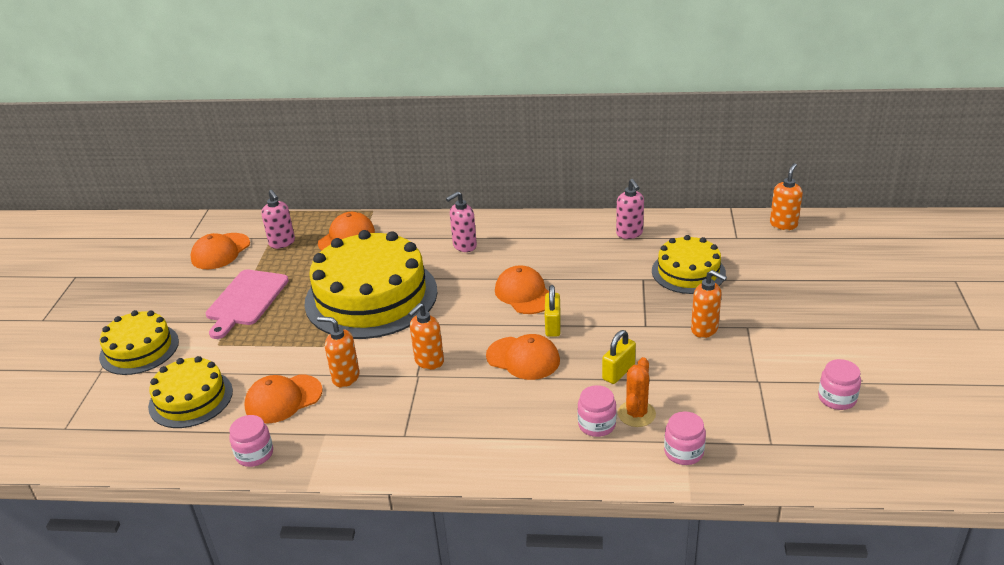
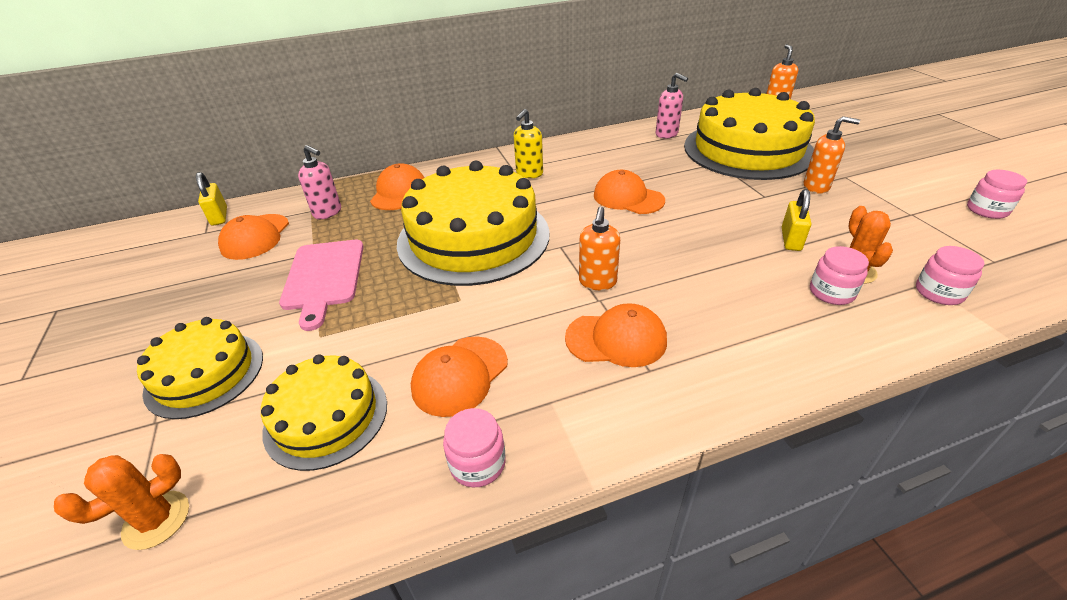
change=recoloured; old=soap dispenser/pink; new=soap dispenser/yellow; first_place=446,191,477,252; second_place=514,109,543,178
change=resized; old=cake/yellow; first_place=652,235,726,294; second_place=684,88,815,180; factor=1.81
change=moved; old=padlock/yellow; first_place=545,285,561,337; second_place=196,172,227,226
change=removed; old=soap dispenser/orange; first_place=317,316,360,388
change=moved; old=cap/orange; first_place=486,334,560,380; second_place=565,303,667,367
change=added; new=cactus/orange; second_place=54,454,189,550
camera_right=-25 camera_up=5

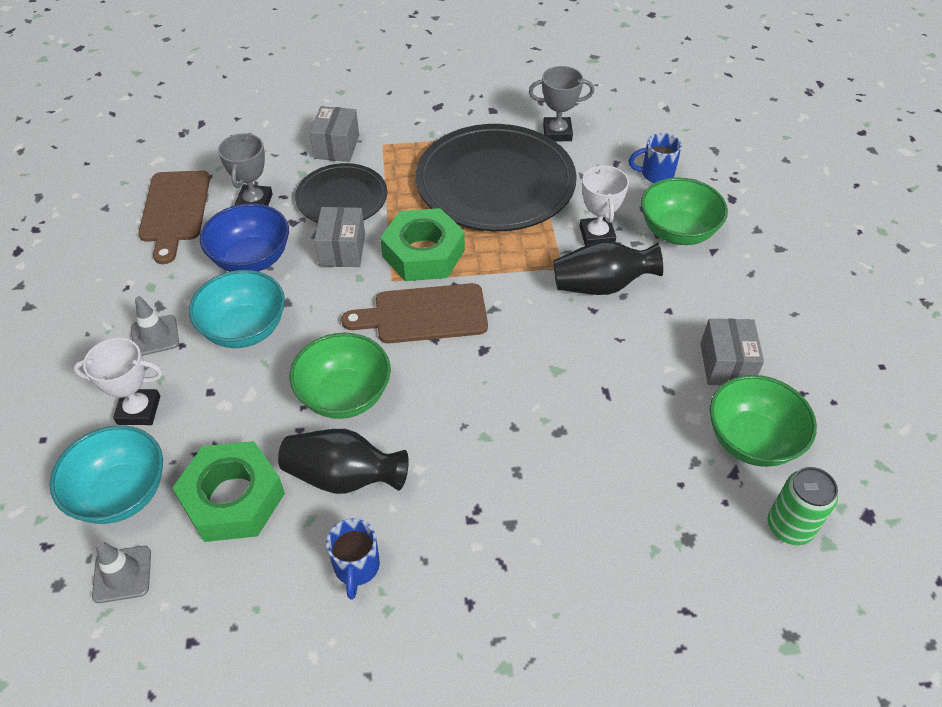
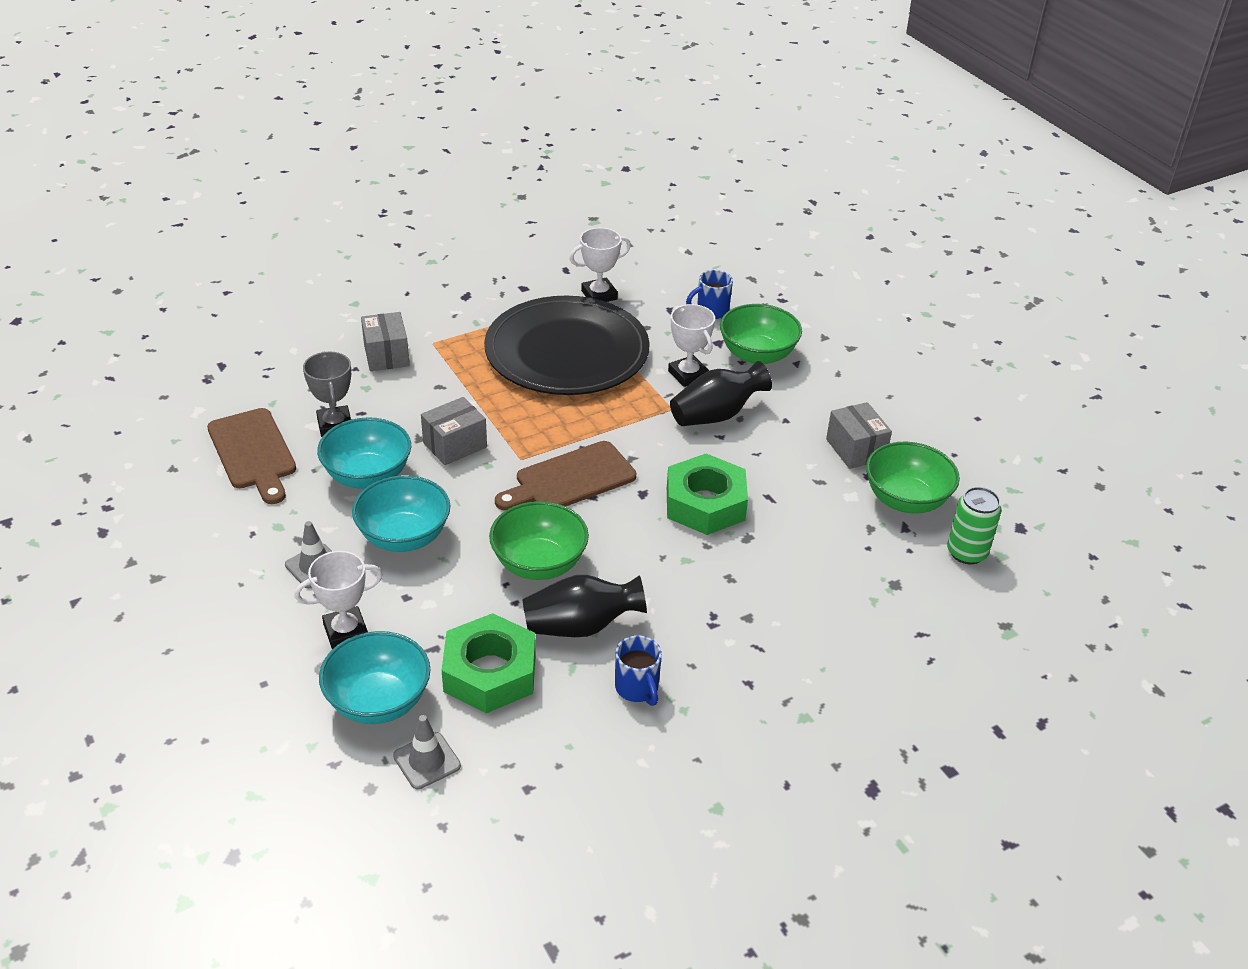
change=recoloured; old=trophy/grey; new=trophy/white; first_place=529,66,594,141; second_place=570,228,631,302
change=removed; old=plate/black; first_place=295,163,387,223
change=recoloured; old=bowl/blue; new=bowl/turquoise; first_place=200,203,289,272; second_place=317,417,411,489
change=turned; old=box/grey; first_place=314,207,365,267; second_place=421,397,487,465; degrees=75
change=moved; old=nut/green; first_place=380,208,465,281; second_place=667,454,748,535
camera_right=-25 camera_up=-10

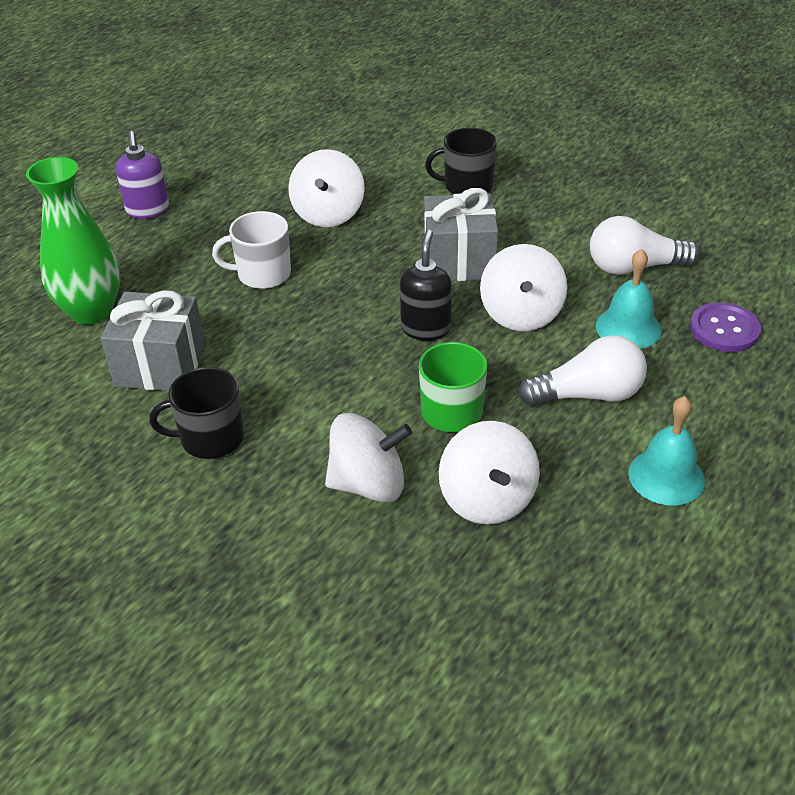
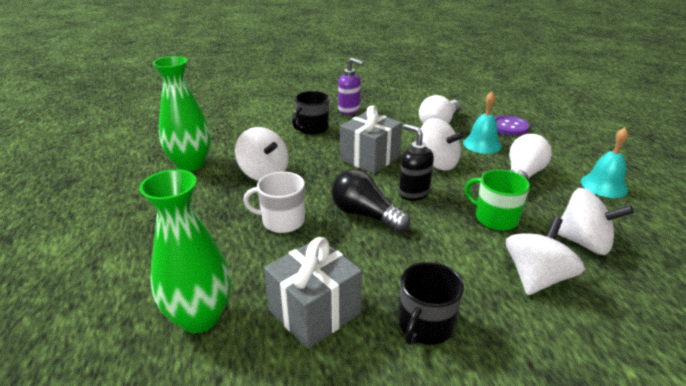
change=moved; old=soap dispenser/purple; first_place=116,131,169,219; second_place=338,58,364,114
change=turned; old=mug/white; first_place=212,211,291,289; second_place=243,172,305,233; degrees=60
change=added; new=vase/green; second_place=153,56,211,171
change=added; new=light bulb/black; second_place=332,169,410,232
camera_right=-50 camera_up=-10

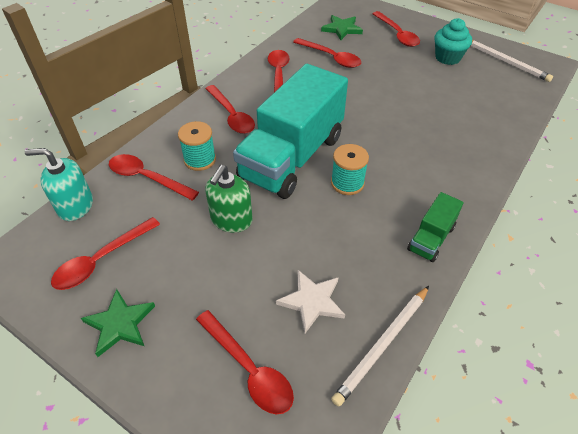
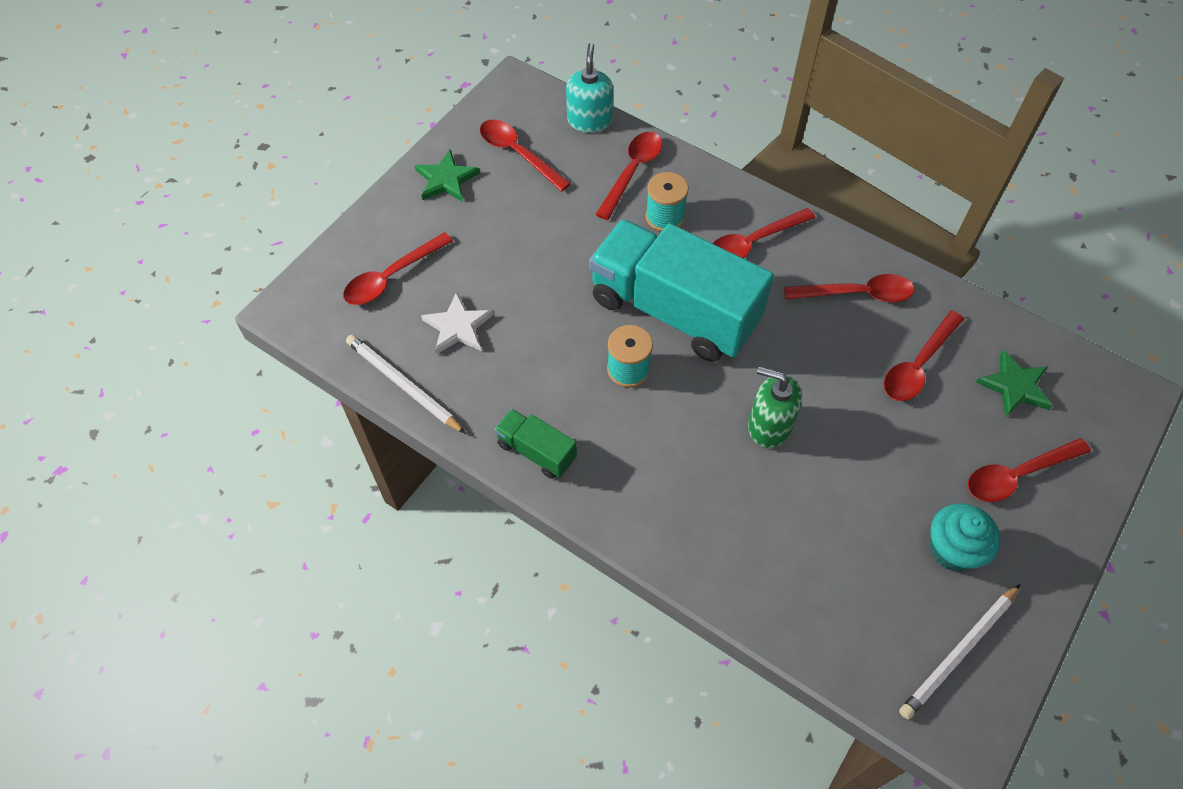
change=moved; old=soap dispenser/green; first_place=205,165,253,233; second_place=748,367,802,448
camera_right=90 camera_up=10

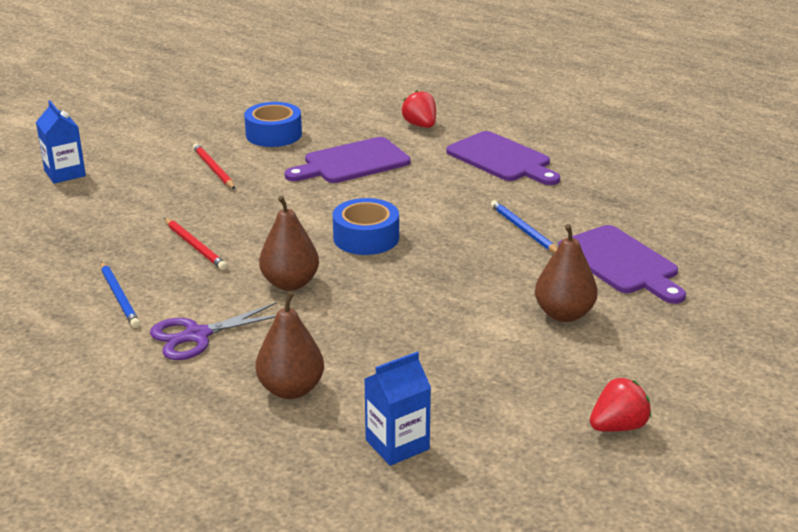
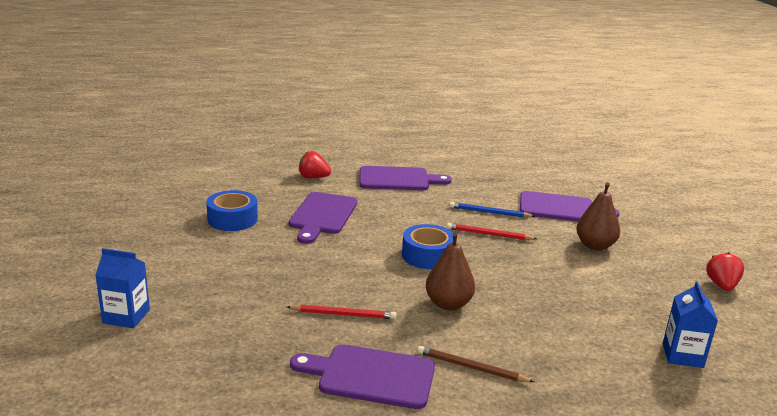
change=moved; old=pencil/red; first_place=193,144,235,189; second_place=447,223,537,240
change=replaced; old=pencil/blue; new=cutting board/purple; first_place=101,261,140,328; second_place=290,344,435,409
change=removed; old=pear/brown; first_place=256,291,324,399
change=replaced; old=scissors/purple; new=pencil/brown; first_place=150,302,276,360; second_place=417,346,534,382
camera_right=-50 camera_up=-5

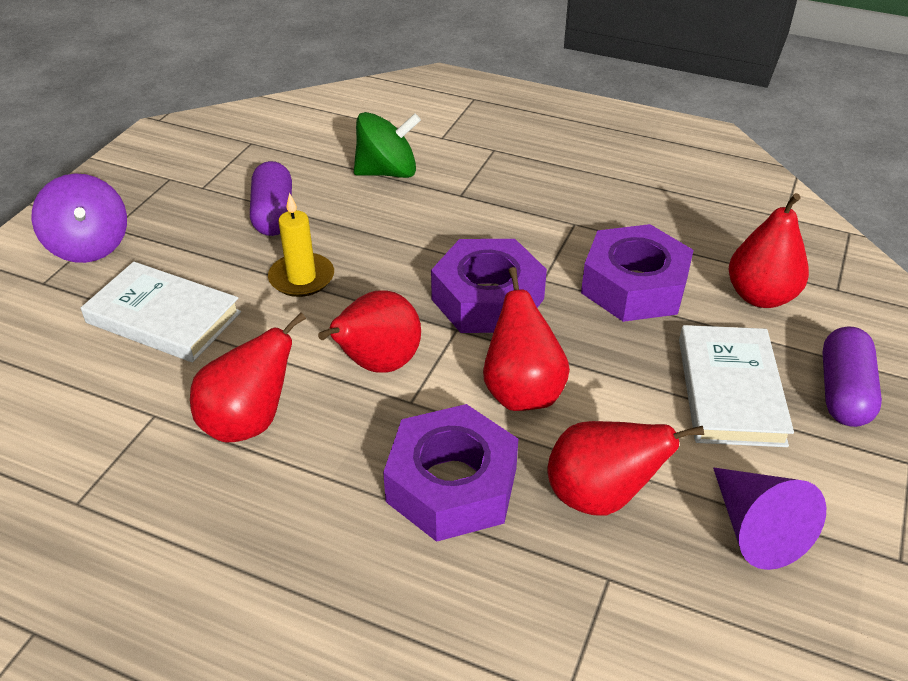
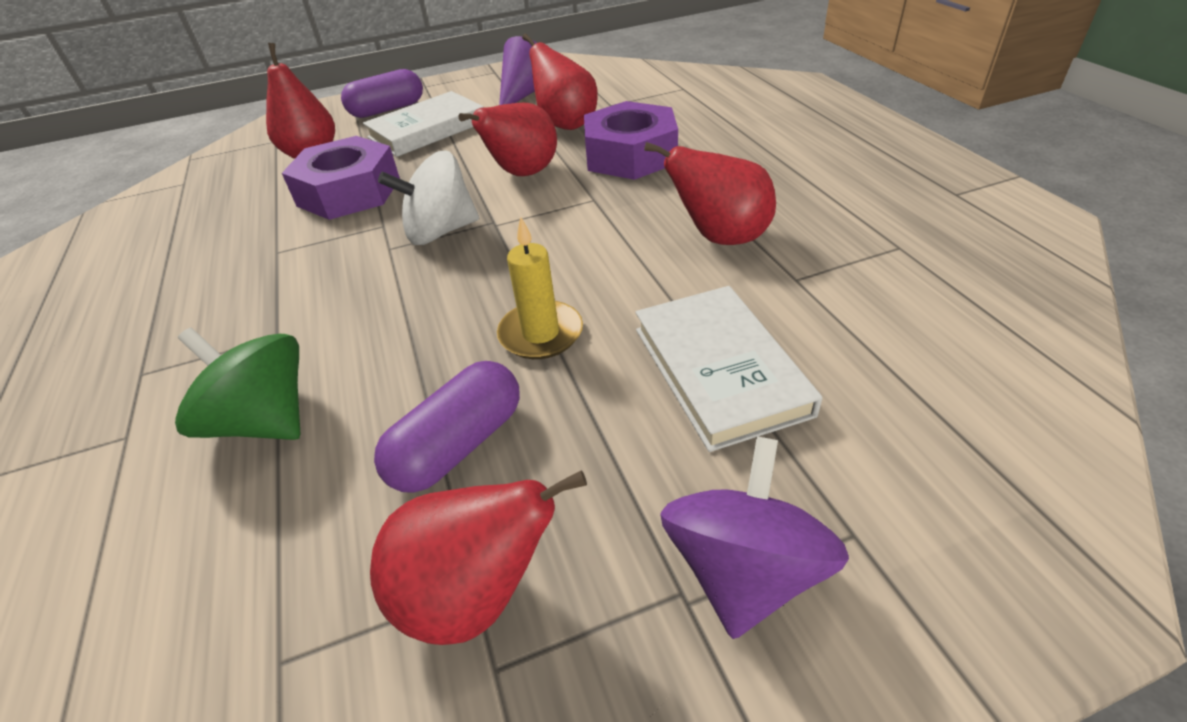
change=replaced; old=nut/purple; new=spinning top/white; first_place=431,239,547,333; second_place=378,150,479,245
change=moved; old=pear/red; first_place=318,290,421,373; second_place=370,470,587,645
camera_right=-130 camera_up=0

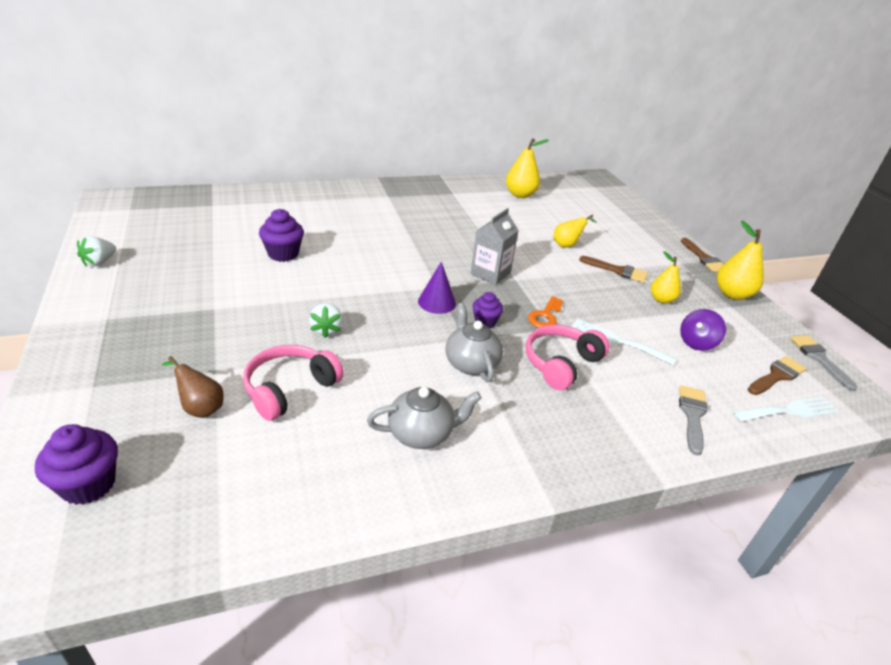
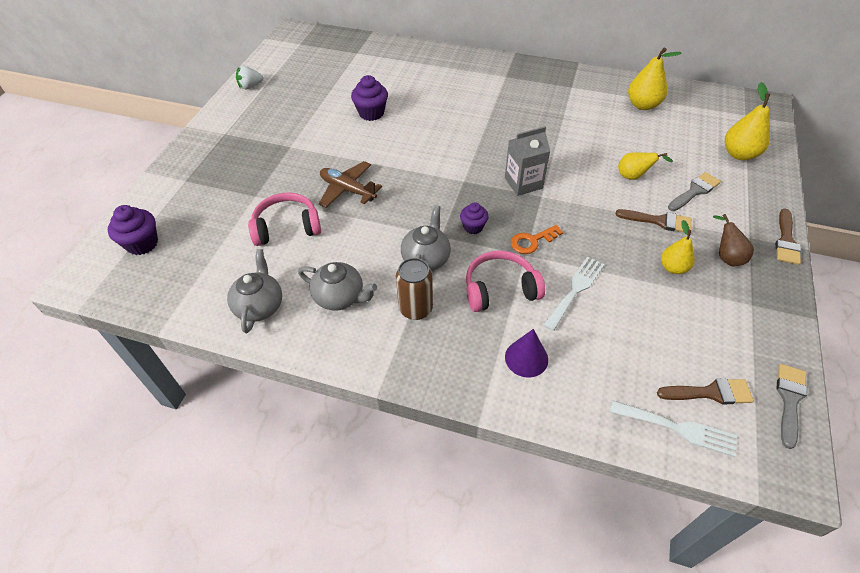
change=moved; old=pear/yellow; first_place=717,220,764,300; second_place=725,82,770,160
change=turned; old=brush/brown; first_place=579,256,648,283; second_place=616,209,691,232; degrees=-45
change=moved; old=cone/purple; first_place=418,262,456,314; second_place=505,329,548,378
change=replaced; old=strawberry/white; new=plane/brown; first_place=309,303,343,338; second_place=319,161,382,208
change=removed; old=spinning top/purple; first_place=680,309,726,351
change=turned; old=fork/white; first_place=572,319,676,365; second_place=543,256,604,331; degrees=60
change=moved; old=pear/brown; first_place=162,356,224,418; second_place=713,214,754,266
change=moved; old=brush/grey; first_place=679,385,708,455; second_place=668,172,721,211
change=added; new=teapot/grey; second_place=227,249,282,333
change=added; new=can/brown; second_place=396,258,433,320
camera_right=40 camera_up=15

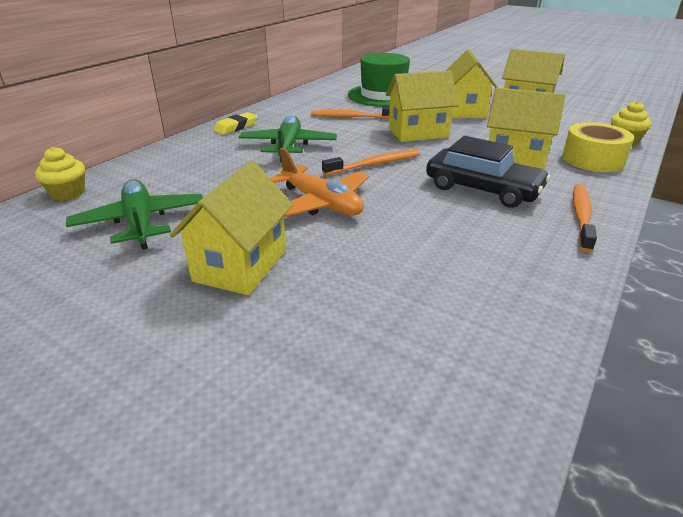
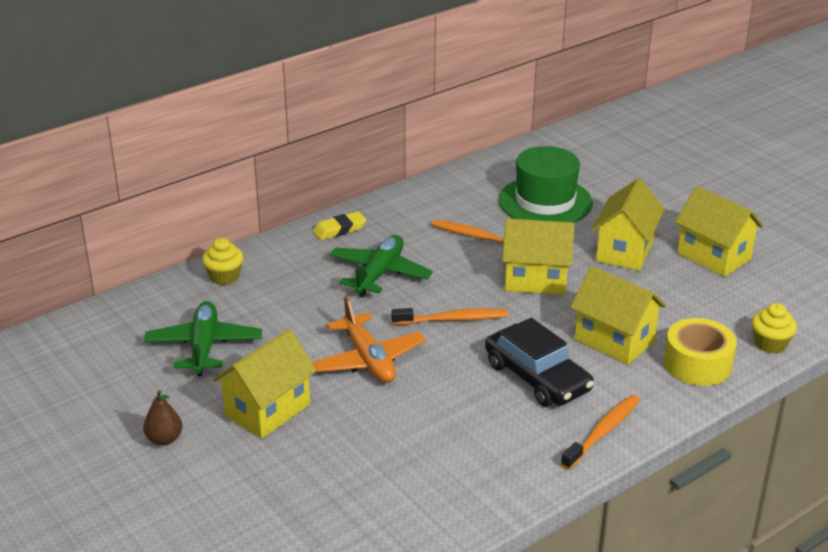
change=moved; old=cupcake/yellow; first_place=35,147,85,201; second_place=202,238,244,285
change=added; new=pear/brown; second_place=143,390,182,445
camera_right=20 camera_up=0

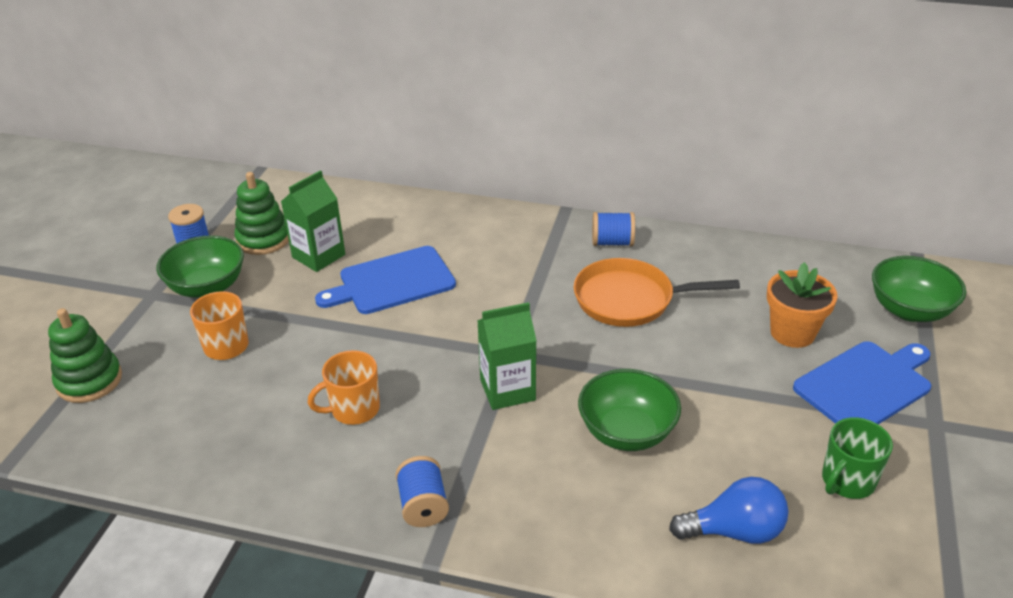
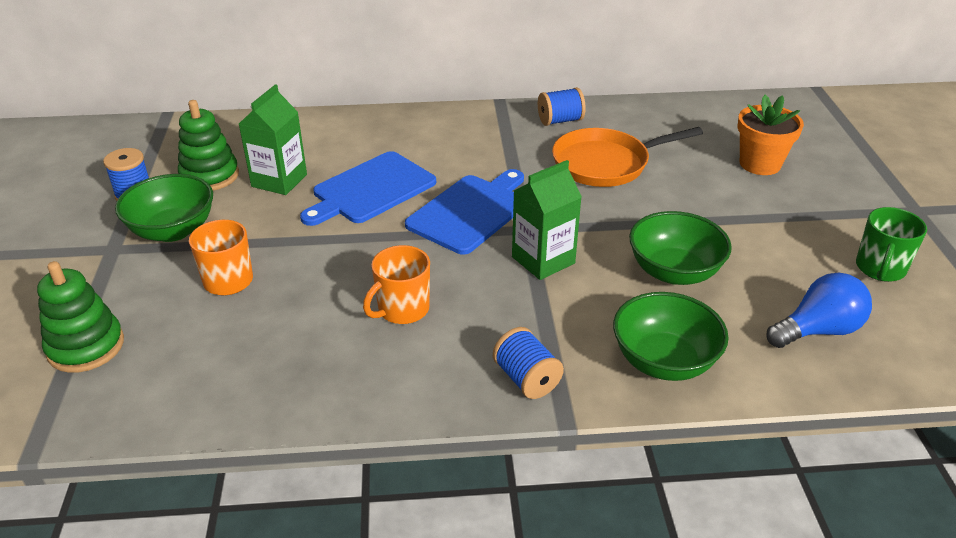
change=moved; old=bowl/green; first_place=872,256,966,322; second_place=613,292,729,381
change=moved; old=cutting board/blue; first_place=793,341,931,424; second_place=405,169,524,255
camera_right=-20 camera_up=0

